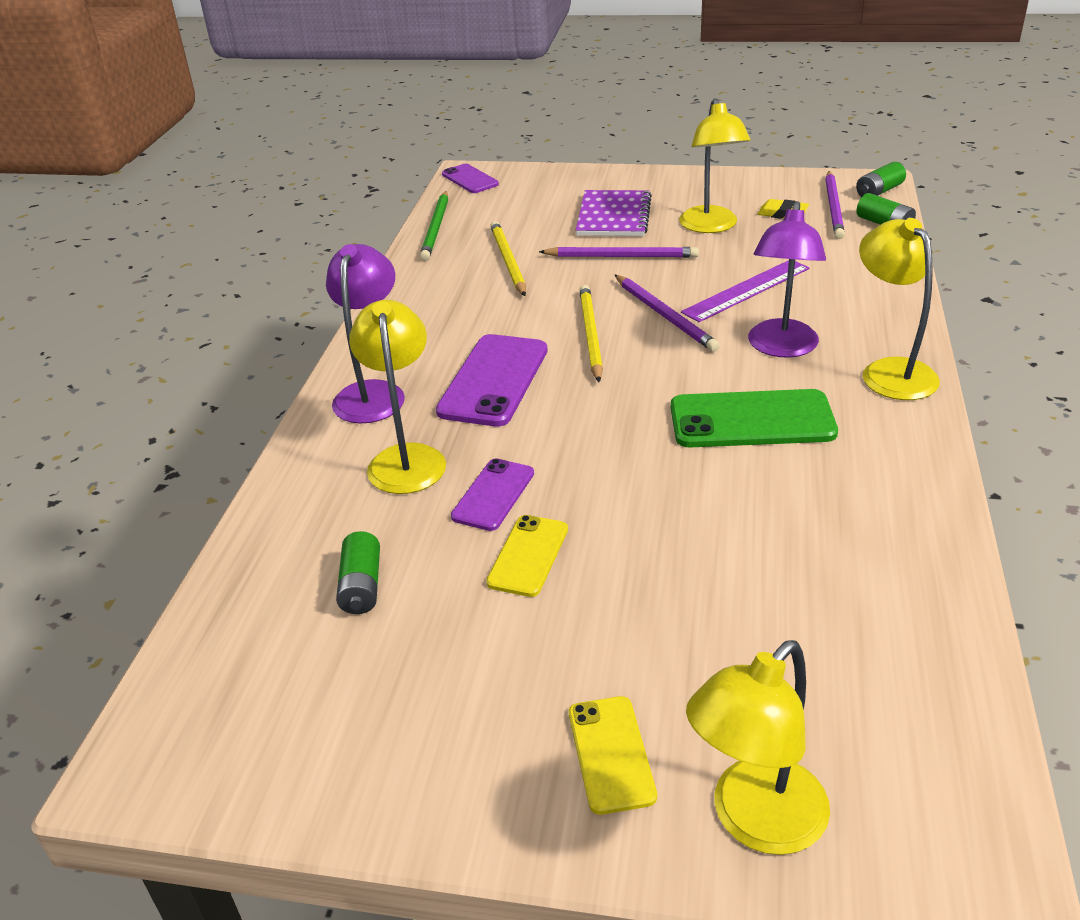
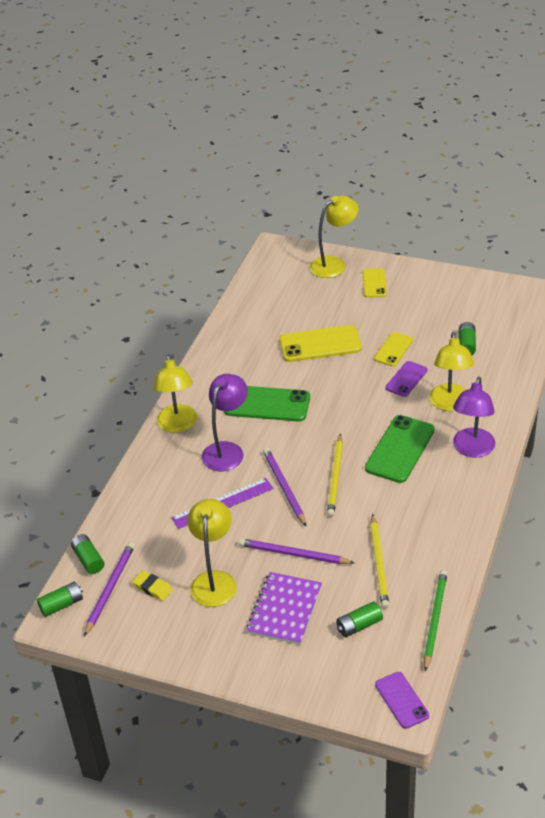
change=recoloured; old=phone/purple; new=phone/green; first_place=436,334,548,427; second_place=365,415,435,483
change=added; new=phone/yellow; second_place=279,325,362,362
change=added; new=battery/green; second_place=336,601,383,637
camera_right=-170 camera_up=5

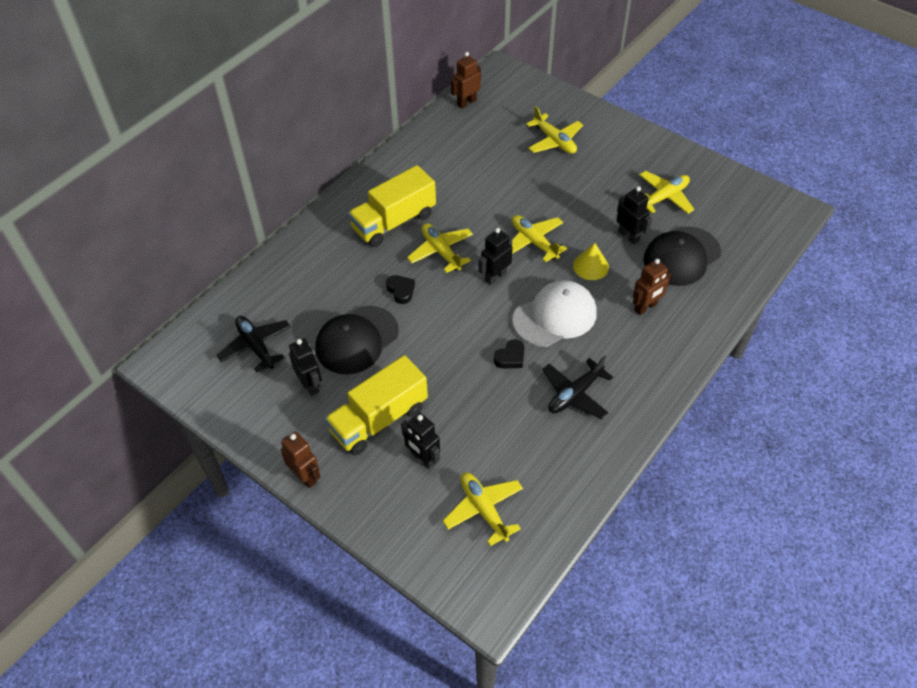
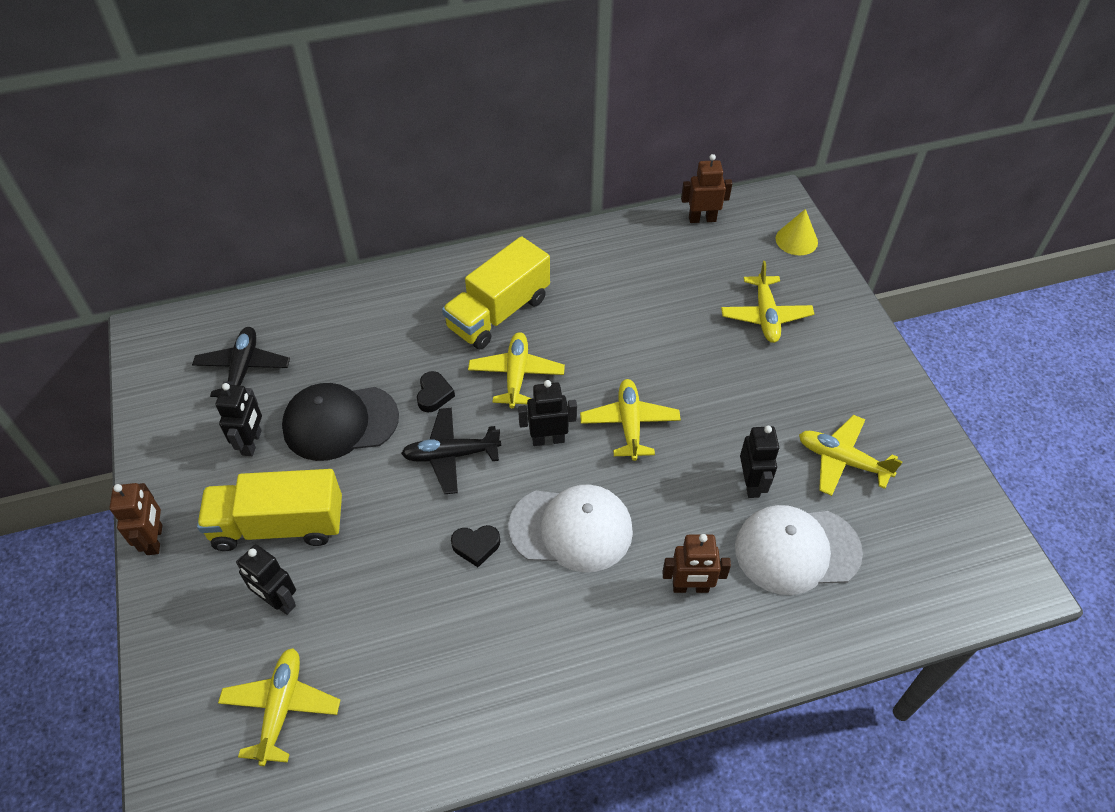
change=turned; old=truck/yellow; first_place=348,165,436,247; second_place=442,236,550,349; degrees=-45
change=turned; old=plane/yellow; first_place=639,171,694,214; second_place=799,415,903,496; degrees=-150
change=recoloured; old=cap/black; new=cap/white; first_place=643,226,721,286; second_place=735,505,863,595
change=moved; old=cone/yellow; first_place=573,243,609,280; second_place=776,209,818,256
change=moved; old=plane/black; first_place=542,356,613,419; second_place=401,408,501,494
change=turned; old=robot/black; first_place=401,413,440,469; second_place=236,544,296,615; degrees=-45
camera_right=35 camera_up=0

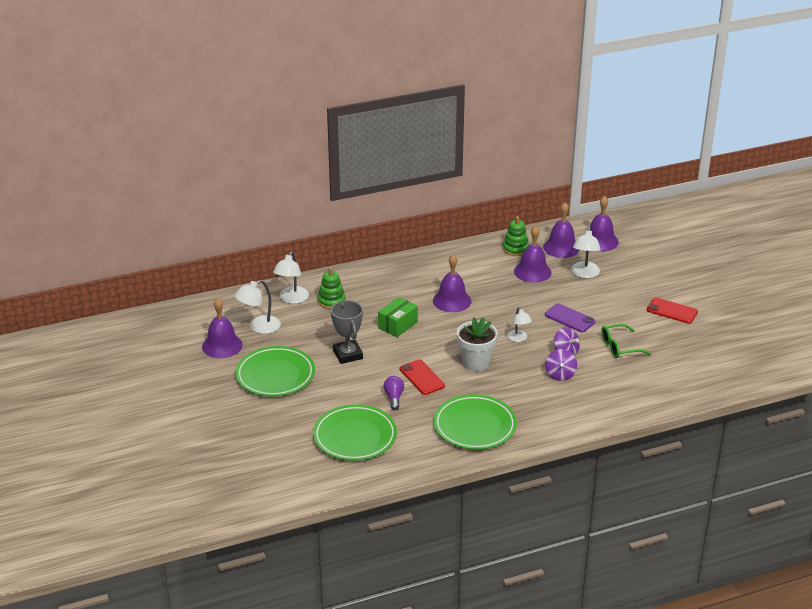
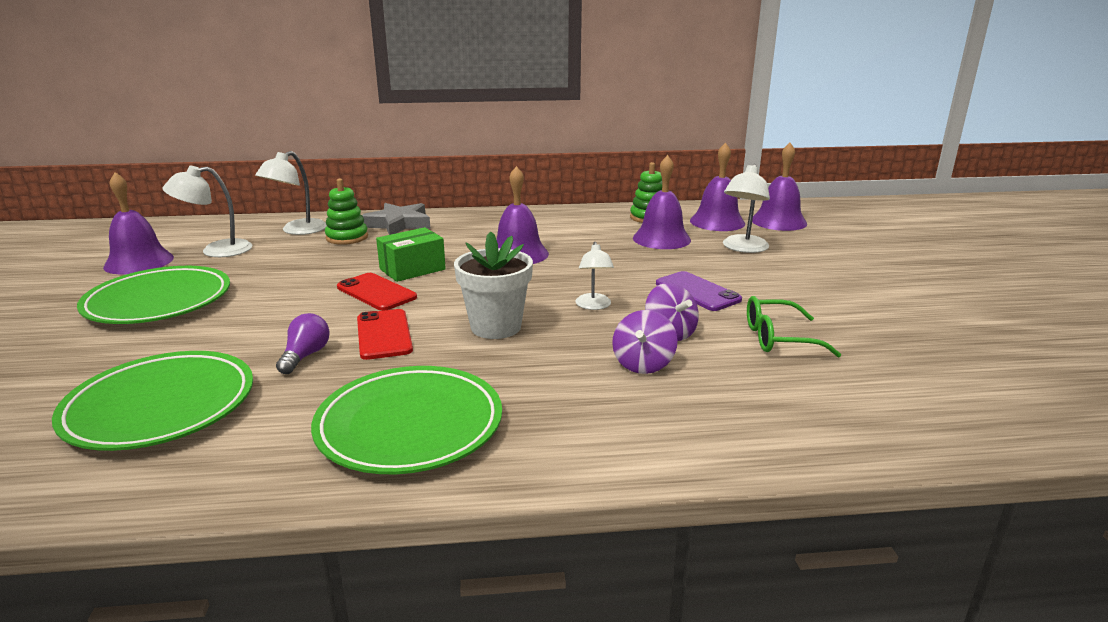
change=moved; old=phone/red; first_place=647,298,698,324; second_place=337,273,417,311
change=removed; old=trophy/grey; first_place=331,300,363,364
change=added; new=star/grey; second_place=362,203,430,235
camera_right=15 camera_up=-10

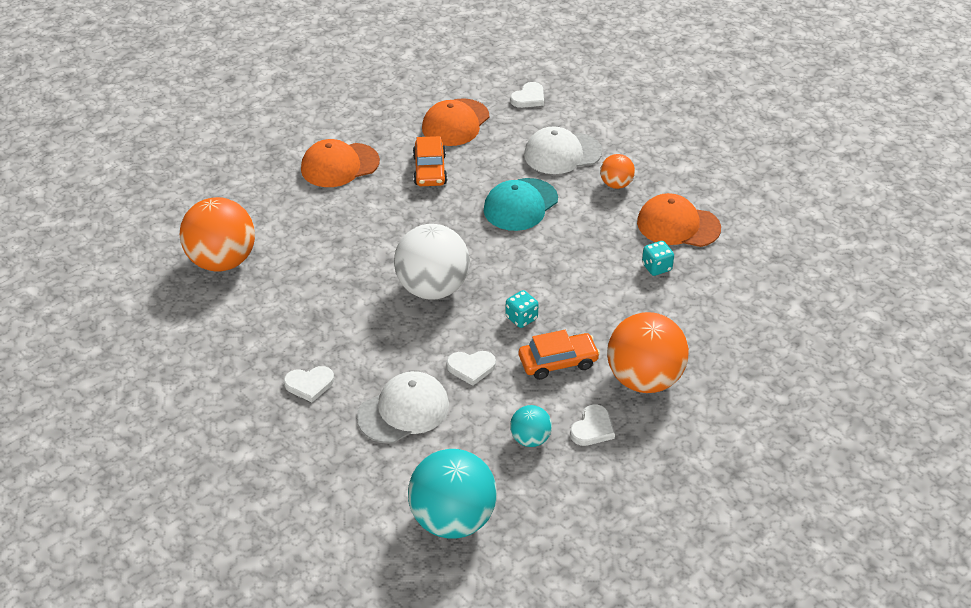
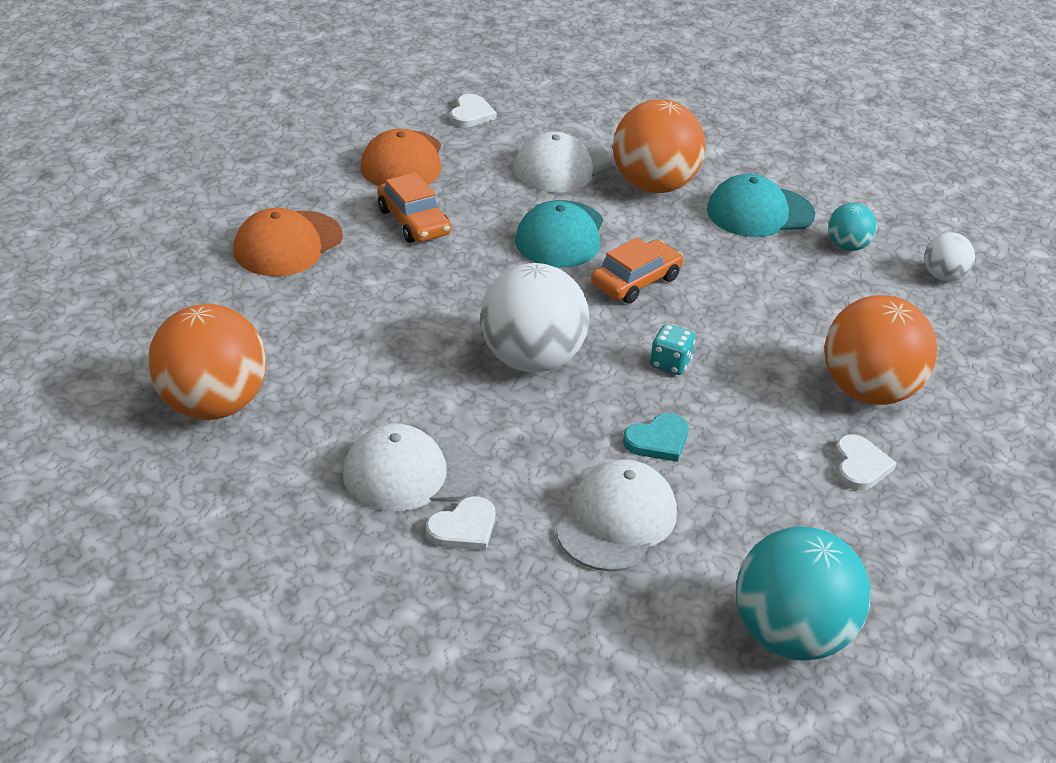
change=resized; old=ball/orange; first_place=600,154,635,189; second_place=613,99,706,193; factor=1.99
change=recoloured; old=cap/orange; new=cap/turquoise; first_place=637,193,721,247; second_place=707,174,815,237
change=removed; old=dice/turquoise; first_place=642,241,674,276
change=moved; old=car/orange; first_place=519,330,600,380; second_place=591,237,683,304
change=recoloured; old=heart/white; new=heart/turquoise; first_place=446,351,496,386; second_place=623,413,689,462
change=moved; old=ball/turquoise; first_place=510,405,552,447; second_place=828,203,877,251
change=added; new=ball/white; second_place=924,232,975,281
change=added; new=cap/white; second_place=343,423,482,511
camera_right=-30 camera_up=-5

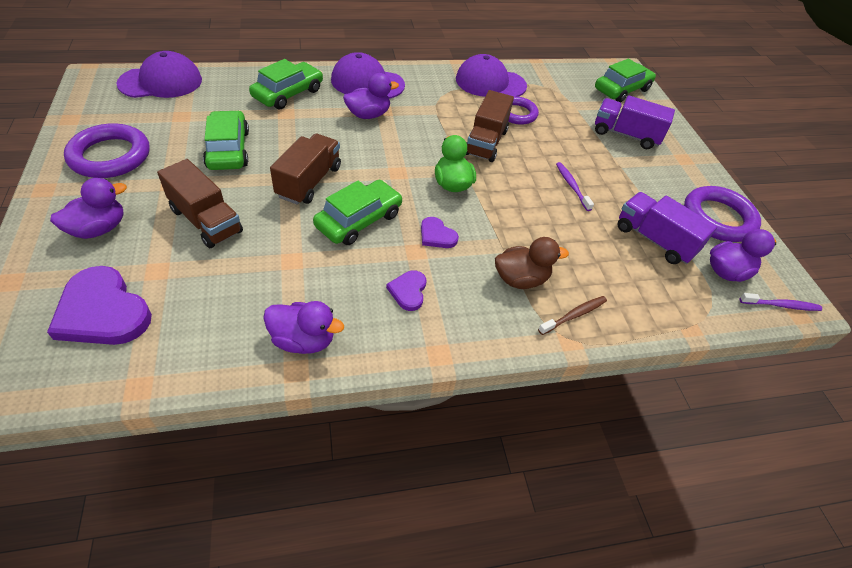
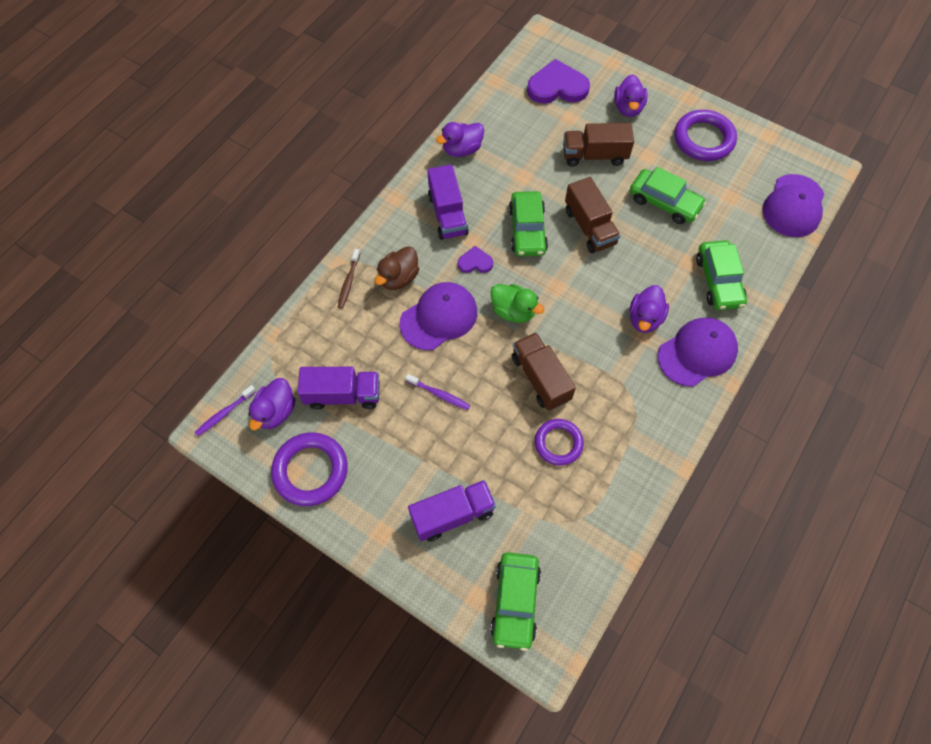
change=moved; old=cap/purple; first_place=456,54,527,97; second_place=400,282,477,350
change=replaced; old=heart/purple; new=truck/purple; first_place=386,270,427,311; second_place=427,165,469,240
camera_right=140 camera_up=15

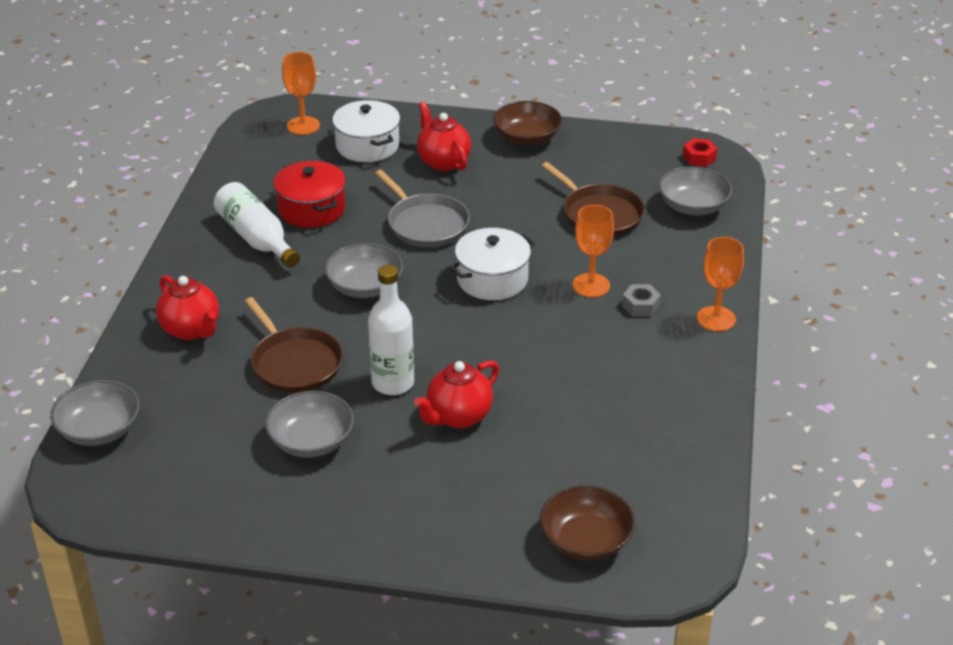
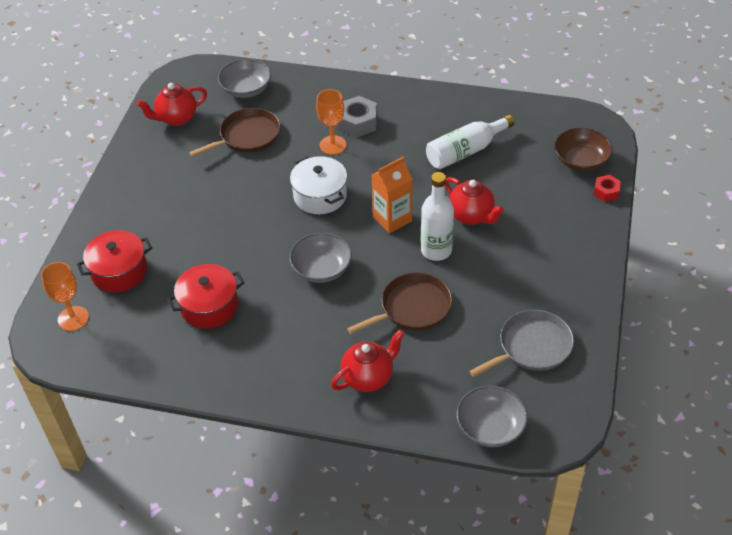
change=recoloured; old=pot/white; new=pot/red; first_place=332,100,400,162; second_place=77,230,152,292
change=removed; old=bowl/brown; first_place=493,101,562,146
change=moved; old=teapot/red; first_place=417,102,471,171; second_place=137,83,207,126
change=moved; old=nut/red; first_place=683,138,717,167; second_place=594,175,621,202
change=moved; old=pan/grey; first_place=375,170,470,247; second_place=469,310,574,377
change=moved; old=bottle/white; first_place=214,182,300,267; second_place=426,115,514,169
change=removed; old=goblet/orange; first_place=697,237,744,332
change=resized; old=nut/grey; first_place=622,284,661,317; second_place=338,96,377,138; factor=1.65
change=removed; old=bowl/grey; first_place=265,391,354,458
change=added; new=carton/orange; second_place=372,157,412,233
camera_right=-85 camera_up=10

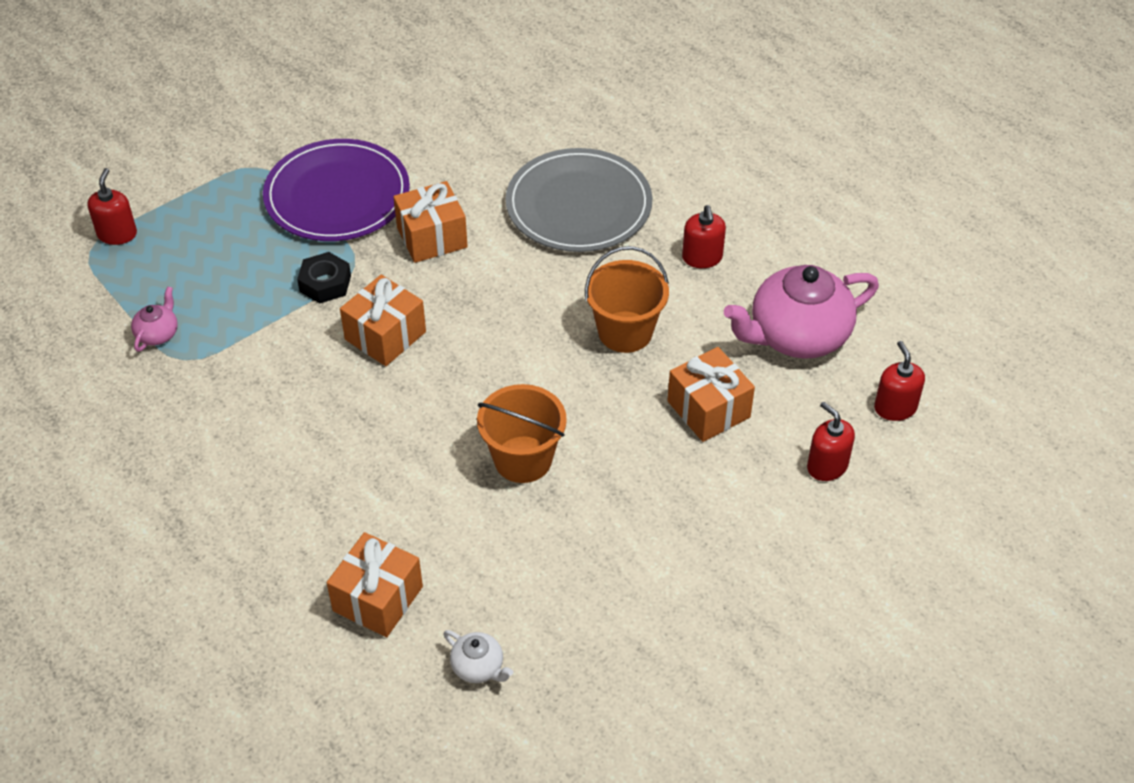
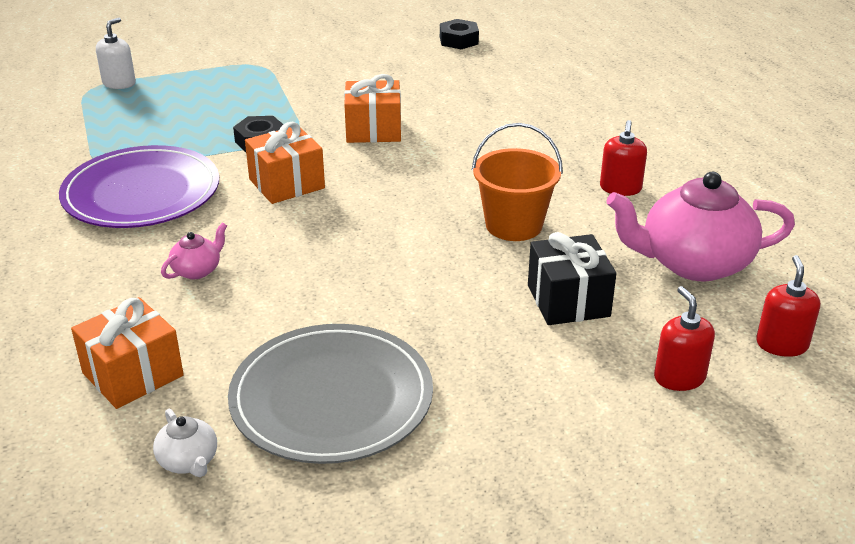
change=moved; old=plate/purple; first_place=263,139,410,241; second_place=59,145,219,228
change=moved; old=plate/grey; first_place=506,148,652,252; second_place=228,324,433,464
change=recoloured; old=soap dispenser/red; new=soap dispenser/white; first_place=87,168,137,245; second_place=96,18,136,89
change=moved; old=teapot/pink; first_place=131,286,178,352; second_place=161,222,227,279
change=recoloured; old=gift/orange; new=gift/black; first_place=667,347,755,442; second_place=528,232,617,325
change=removed; old=bucket/orange; first_place=477,384,567,483
change=added; new=nut/black; second_place=440,19,479,49
camera_right=20 camera_up=-15

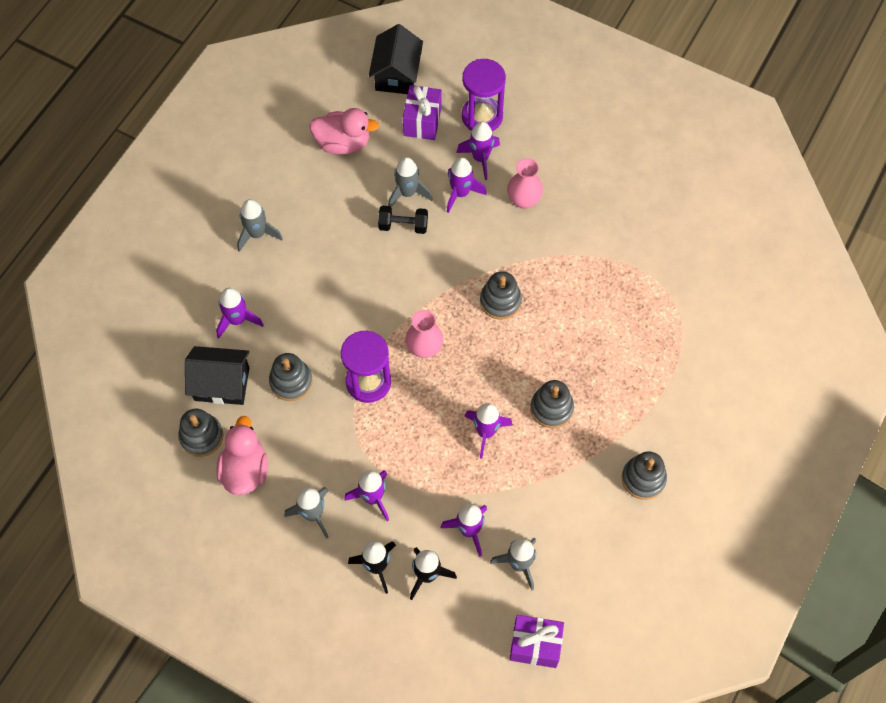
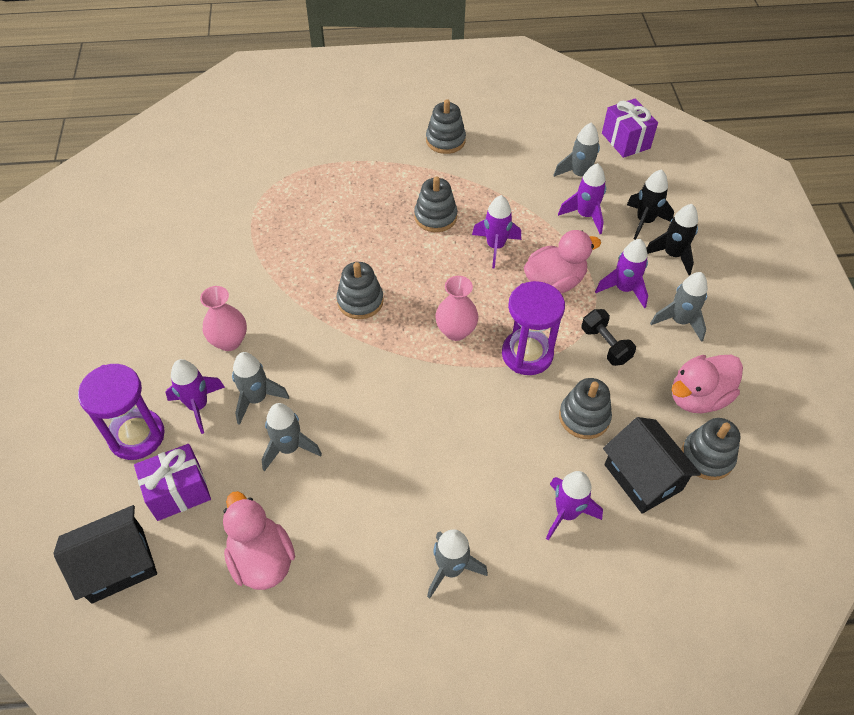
change=recoloured; old=rocket/purple; new=rocket/grey; first_place=447,157,487,213; second_place=232,352,289,425
change=moved; old=dumbbell/black; first_place=378,206,428,234; second_place=581,309,636,366
change=added; new=duck/pink; second_place=524,230,601,293
camera_right=-125 camera_up=-10

